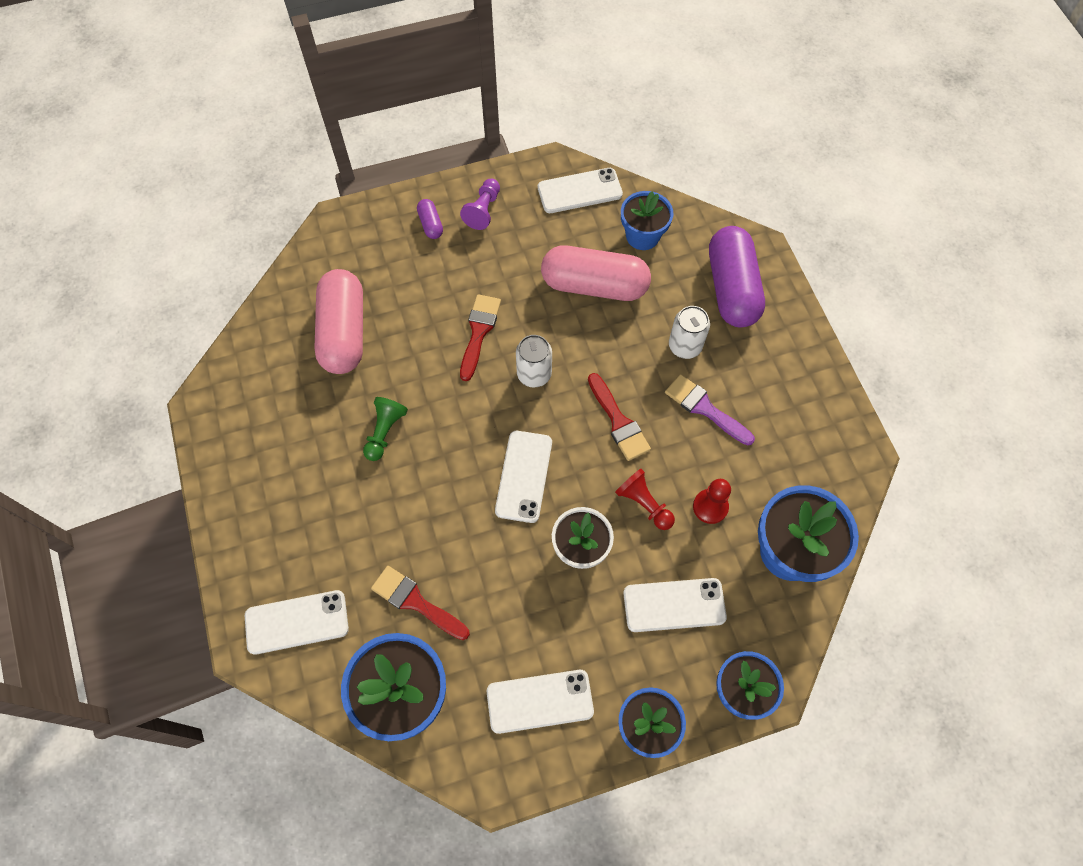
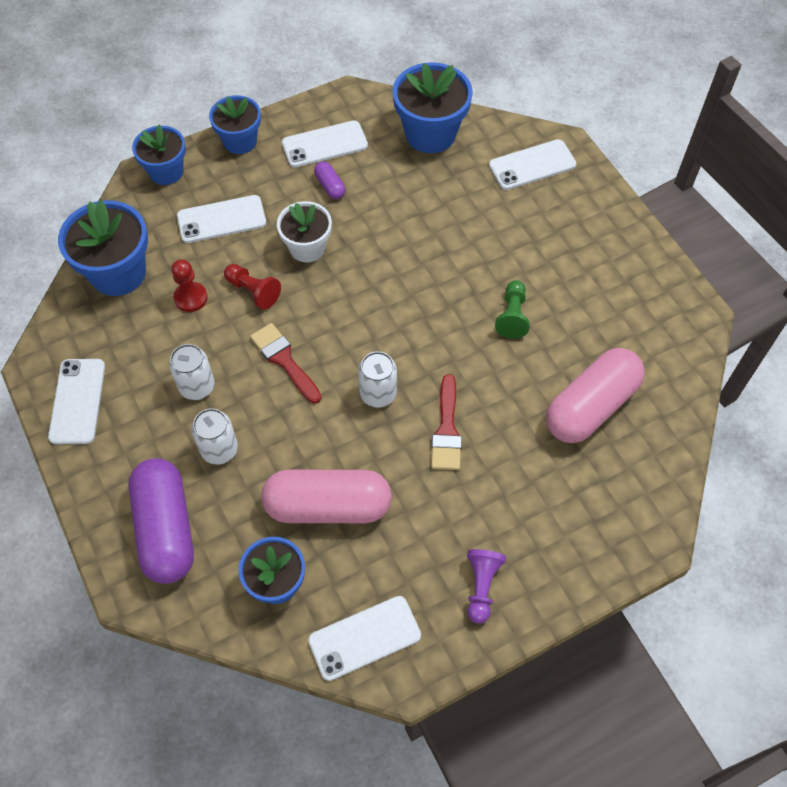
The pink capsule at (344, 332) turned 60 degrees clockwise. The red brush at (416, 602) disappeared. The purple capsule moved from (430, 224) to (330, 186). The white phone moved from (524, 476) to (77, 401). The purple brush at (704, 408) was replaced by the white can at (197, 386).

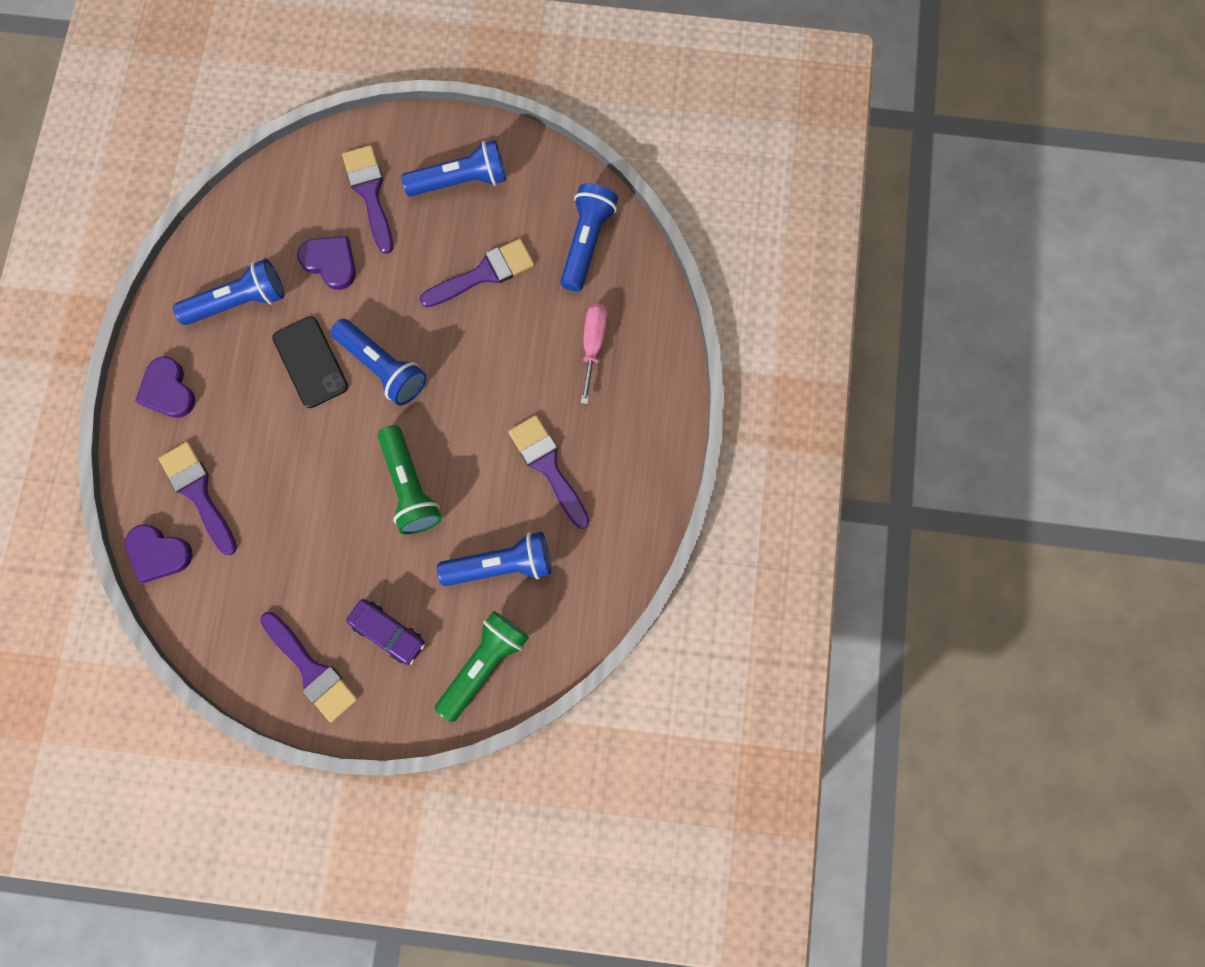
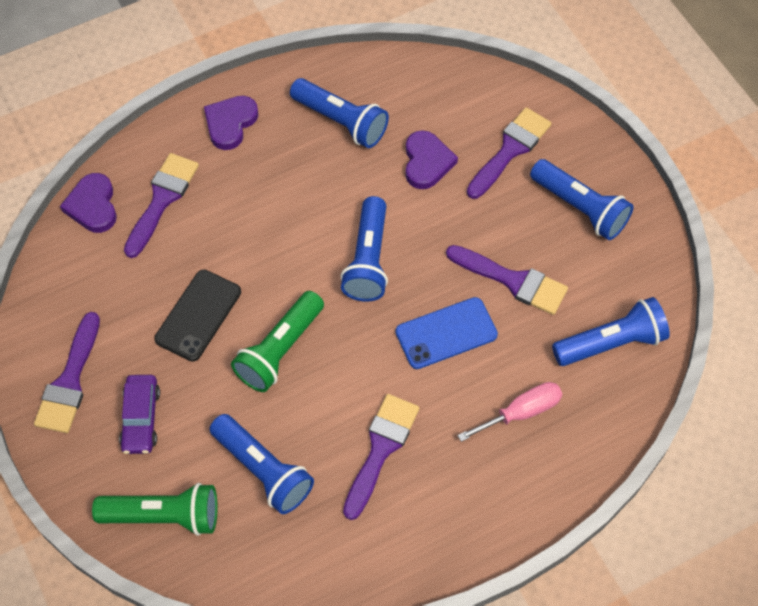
The black phone moved from (310, 362) to (198, 315). The blue phone at (446, 333) appeared.

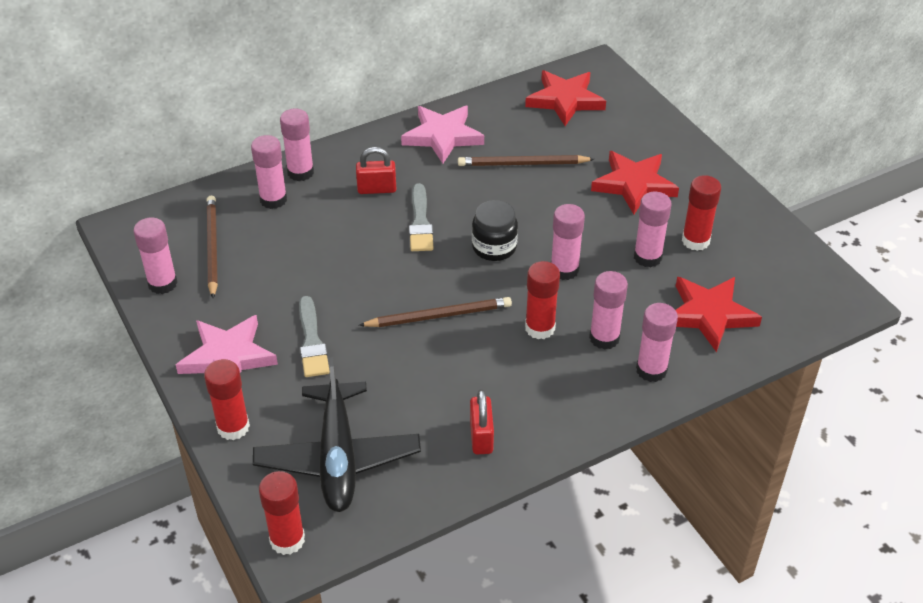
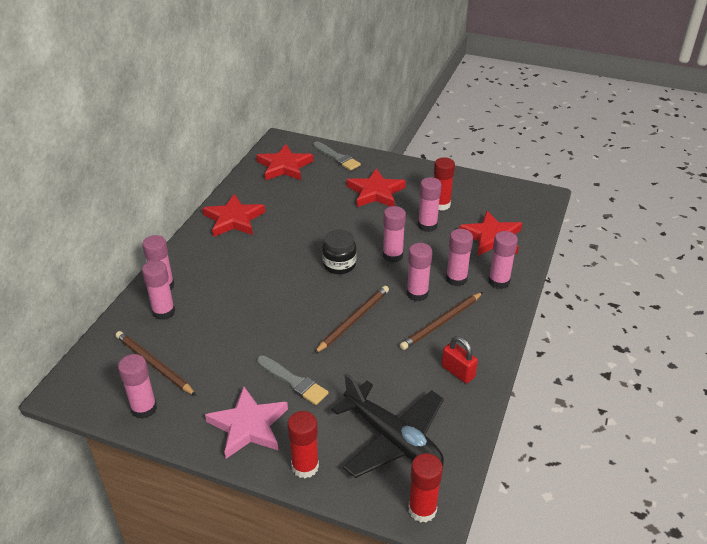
The red padlock at (377, 189) disappeared. The pink star at (442, 136) became the red star at (234, 219). The grey brush moved from (420, 222) to (337, 157). The brown pencil moved from (523, 164) to (442, 322). The red glue stick at (540, 328) became the pink glue stick at (417, 294).

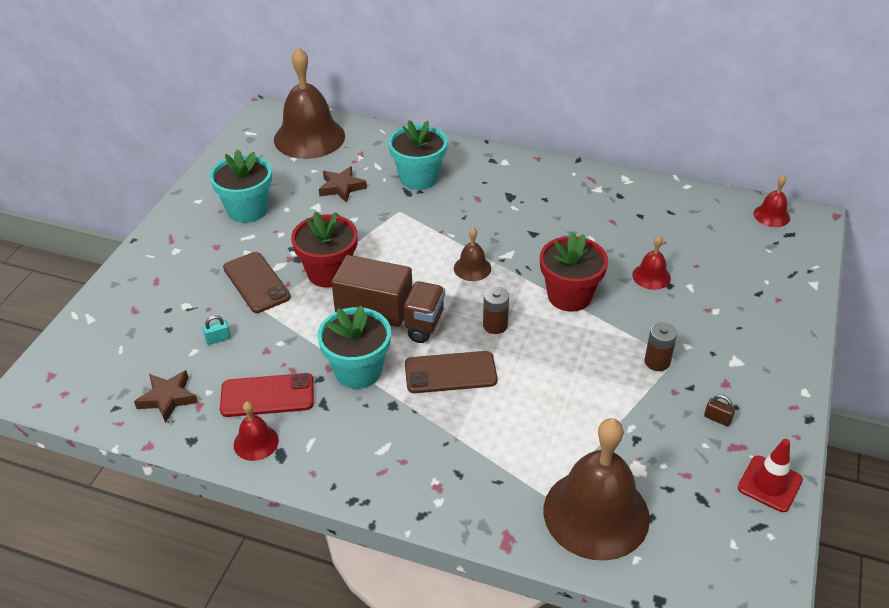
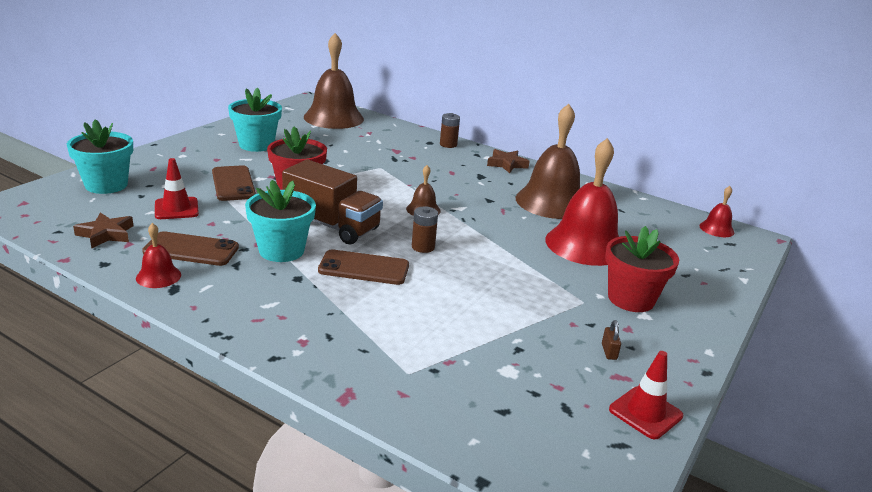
The turquoise padlock at (218, 339) was replaced by the red traffic cone at (176, 209). The red phone at (267, 396) became the brown phone at (191, 250). The brown star moved from (341, 187) to (506, 164). The turquoise flower pot moved from (419, 178) to (106, 185). The red flower pot moved from (569, 296) to (631, 299). The brown bell moved from (596, 513) to (551, 202). The red bell at (651, 276) changed to 2.21 times the size. The brown battery moved from (657, 362) to (448, 144). The brown padlock at (717, 418) turned 45 degrees clockwise.

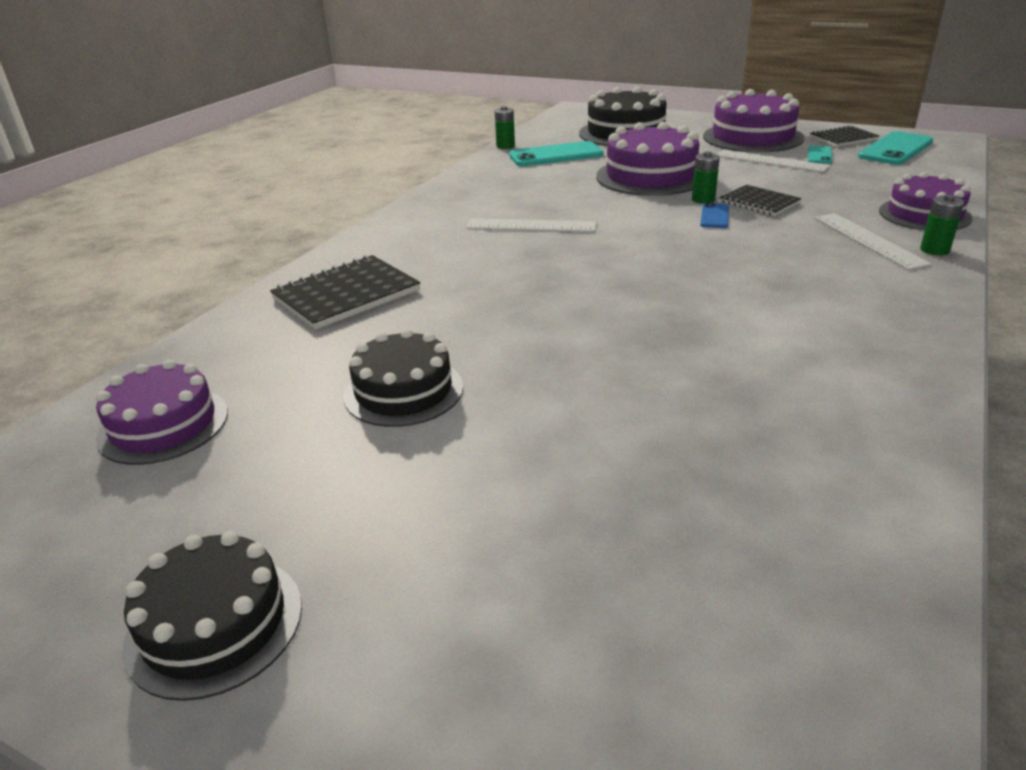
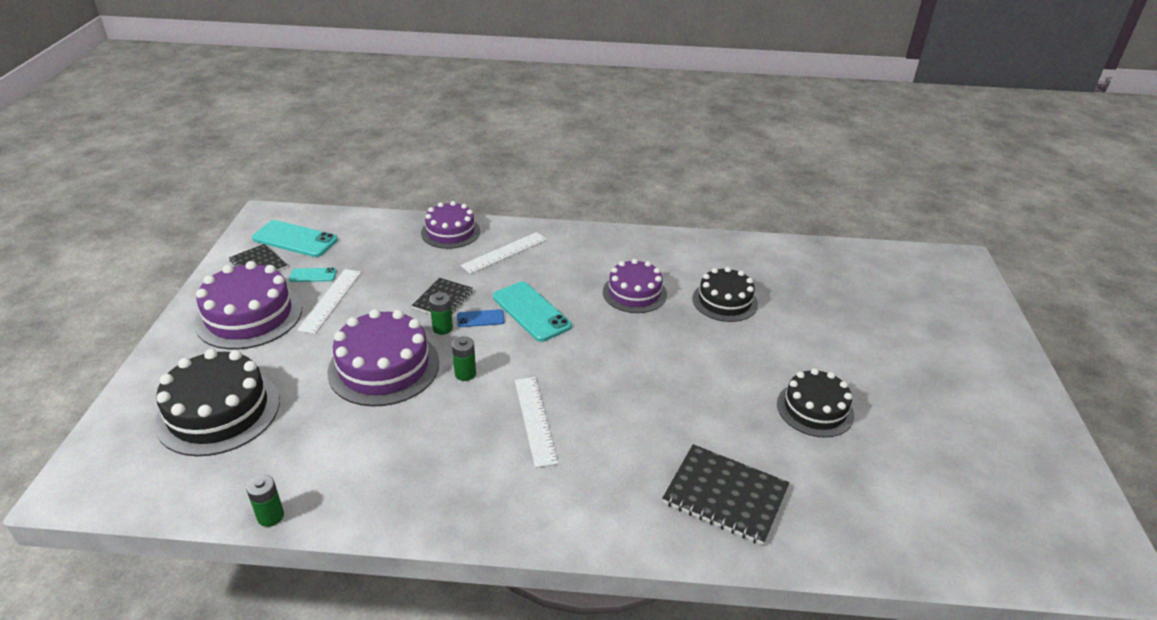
The purple cake moved from (163, 425) to (634, 293). The black cake moved from (215, 624) to (724, 301). The turquoise phone moved from (555, 155) to (531, 312). The green battery moved from (934, 250) to (465, 374).

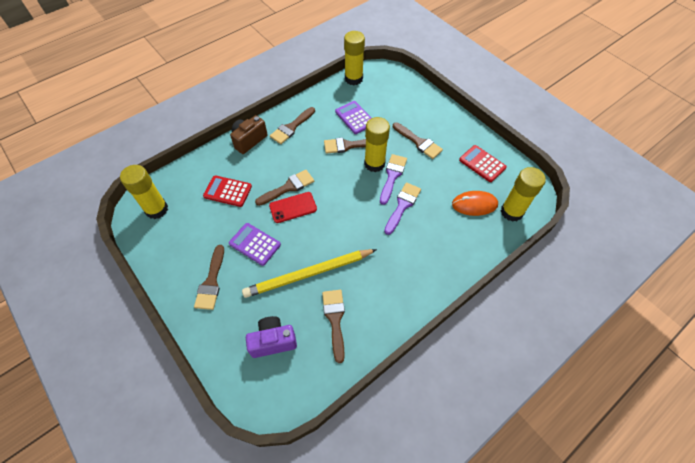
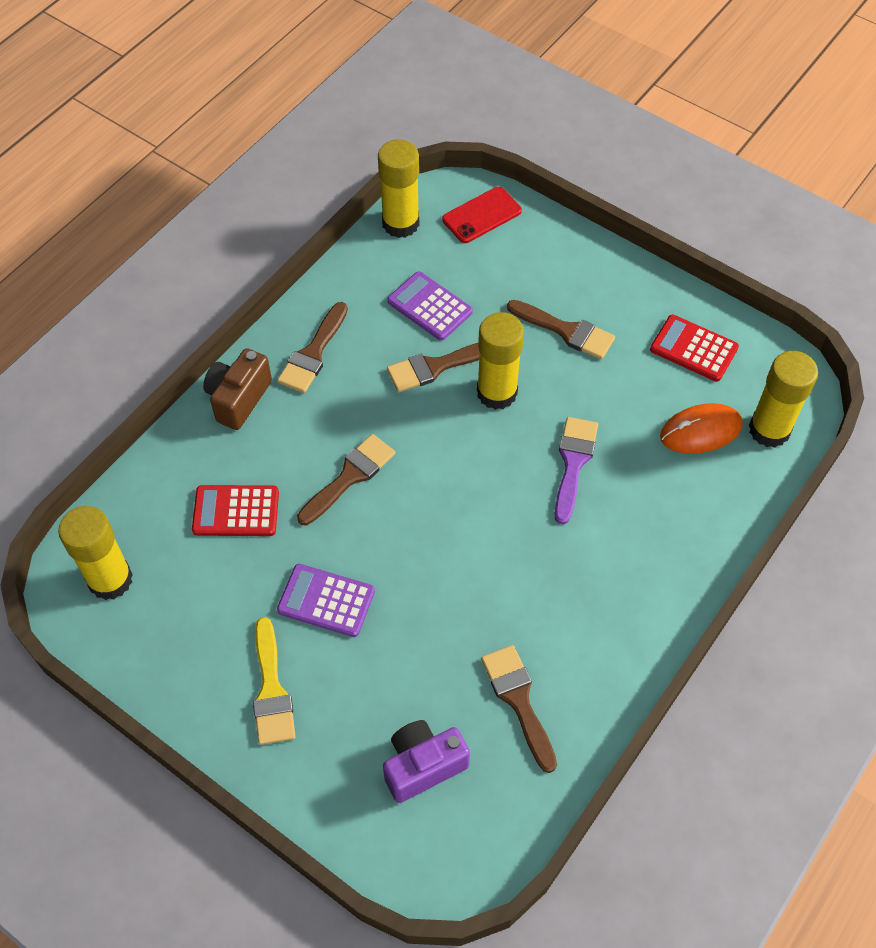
The brown brush at (211, 282) became the yellow brush at (271, 690). The yellow pencil at (308, 274) disappeared. The red phone moved from (293, 207) to (481, 215). The purple brush at (392, 176) disappeared.

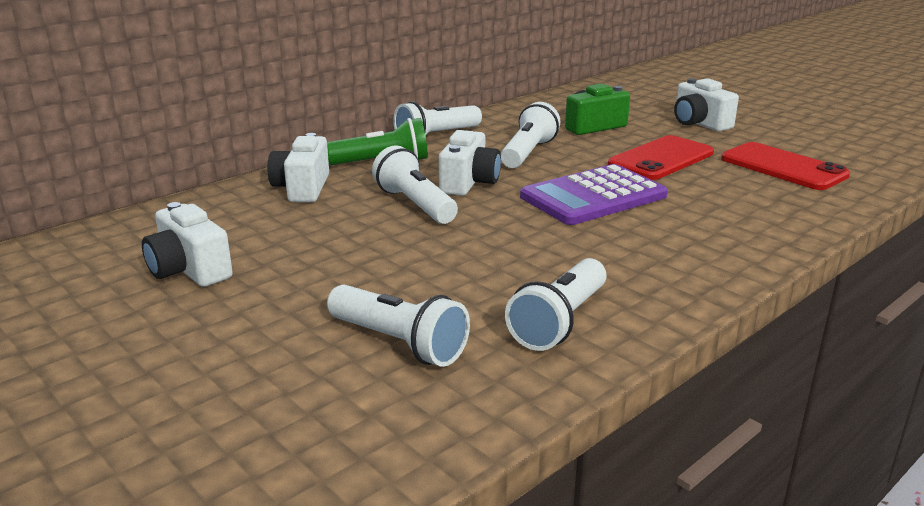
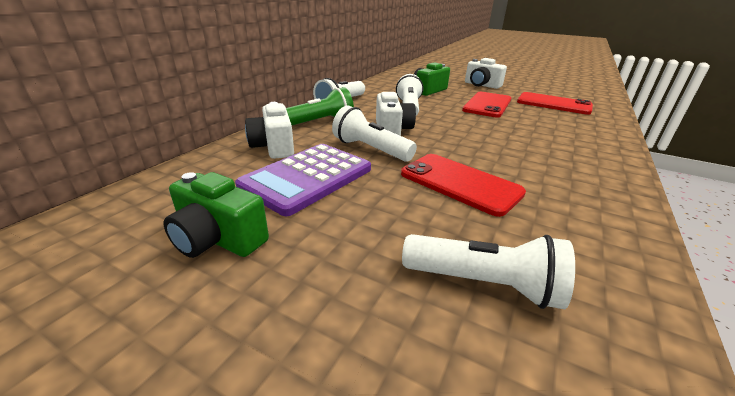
The white camera at (189, 270) became the green camera at (218, 239). The white flashlight at (559, 322) disappeared. The purple calculator moved from (593, 196) to (307, 178). The red phone at (460, 183) appeared.

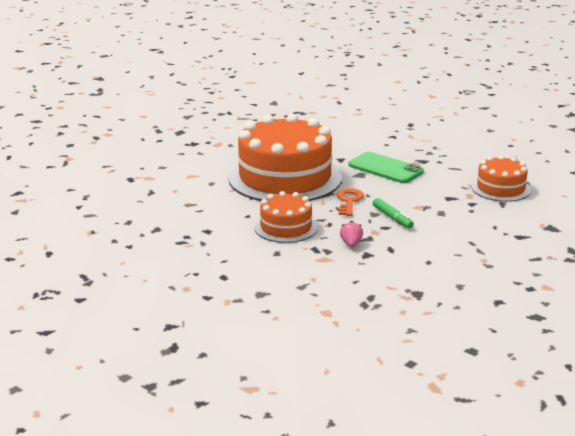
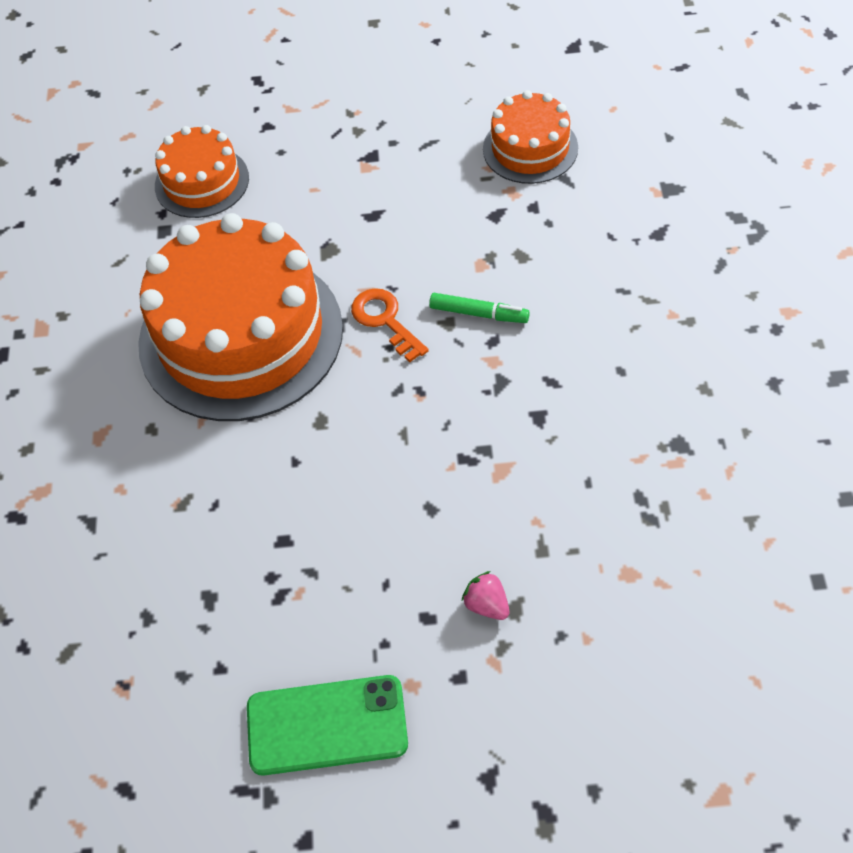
The orange cake moved from (286, 227) to (202, 182). The pink strawberry moved from (351, 244) to (487, 605). The green phone moved from (385, 168) to (327, 725).

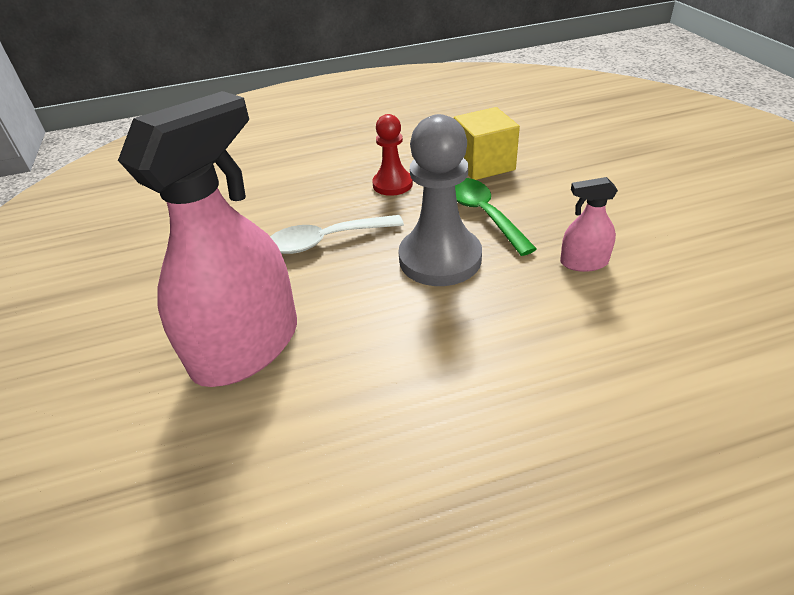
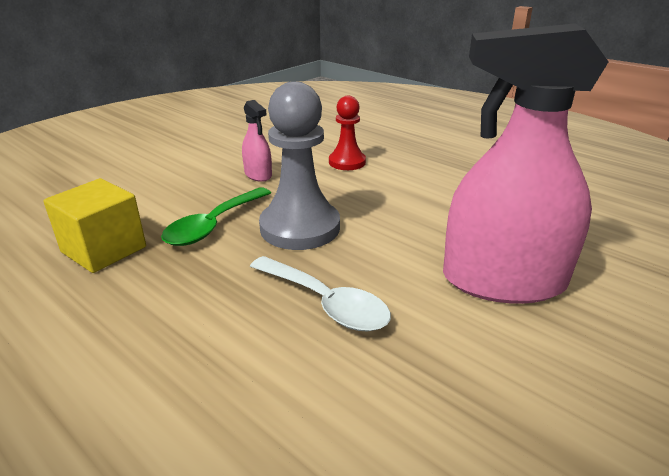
The red pawn moved from (392, 184) to (347, 162).

